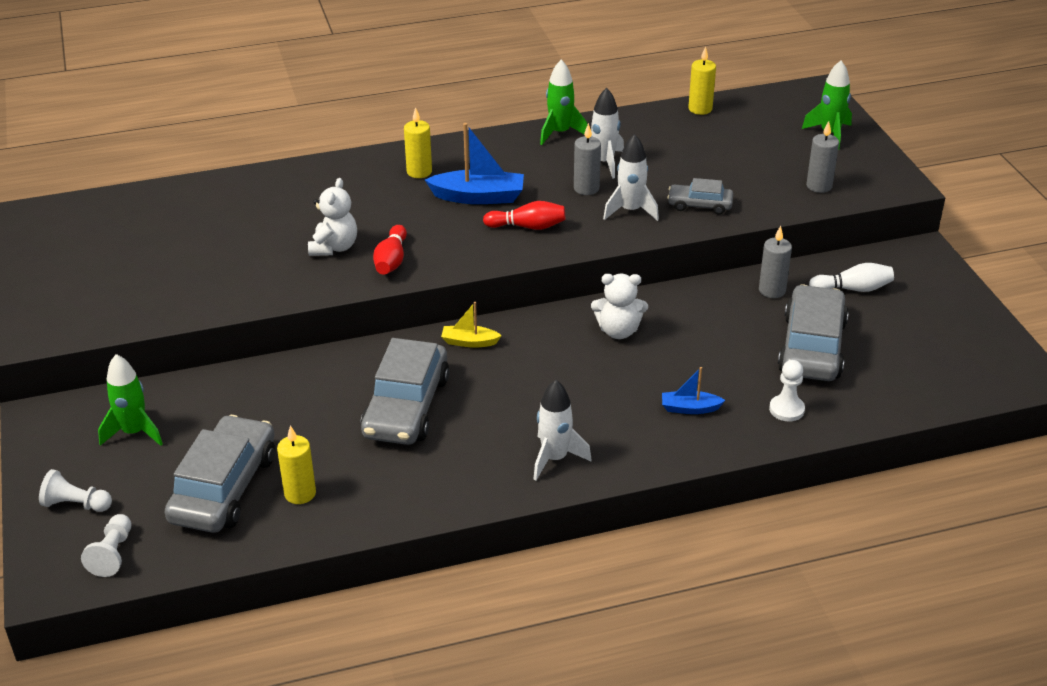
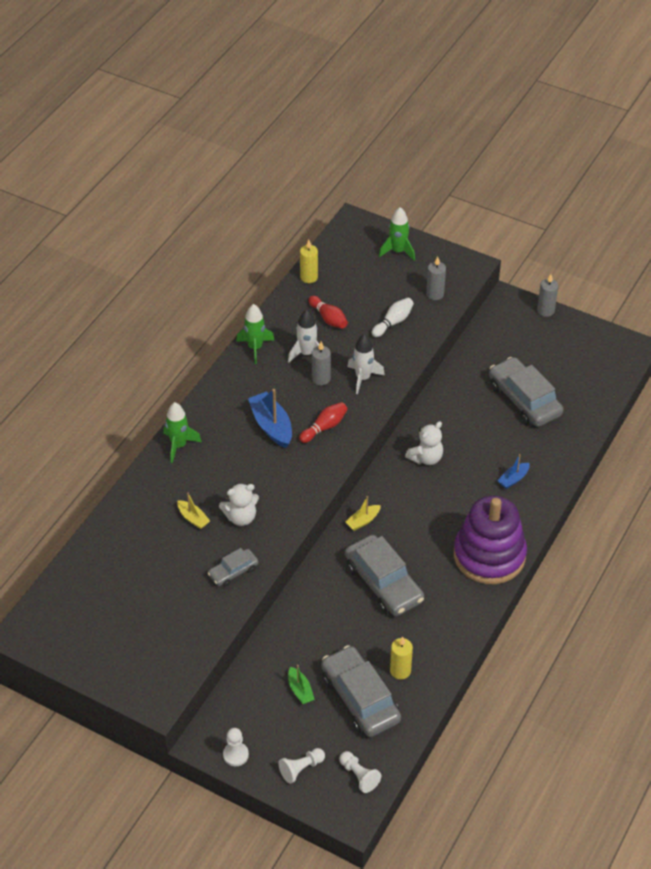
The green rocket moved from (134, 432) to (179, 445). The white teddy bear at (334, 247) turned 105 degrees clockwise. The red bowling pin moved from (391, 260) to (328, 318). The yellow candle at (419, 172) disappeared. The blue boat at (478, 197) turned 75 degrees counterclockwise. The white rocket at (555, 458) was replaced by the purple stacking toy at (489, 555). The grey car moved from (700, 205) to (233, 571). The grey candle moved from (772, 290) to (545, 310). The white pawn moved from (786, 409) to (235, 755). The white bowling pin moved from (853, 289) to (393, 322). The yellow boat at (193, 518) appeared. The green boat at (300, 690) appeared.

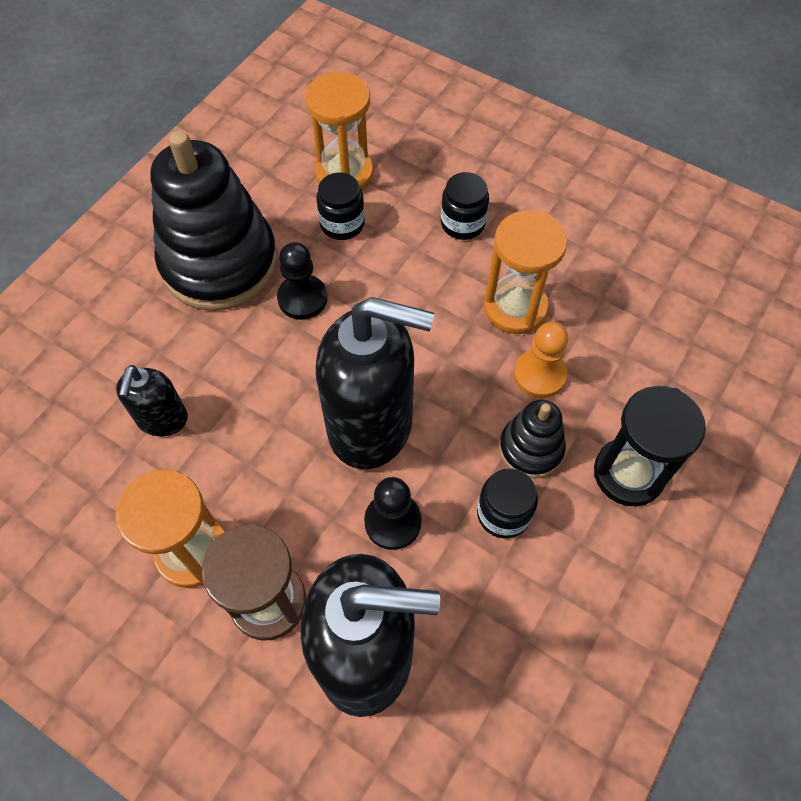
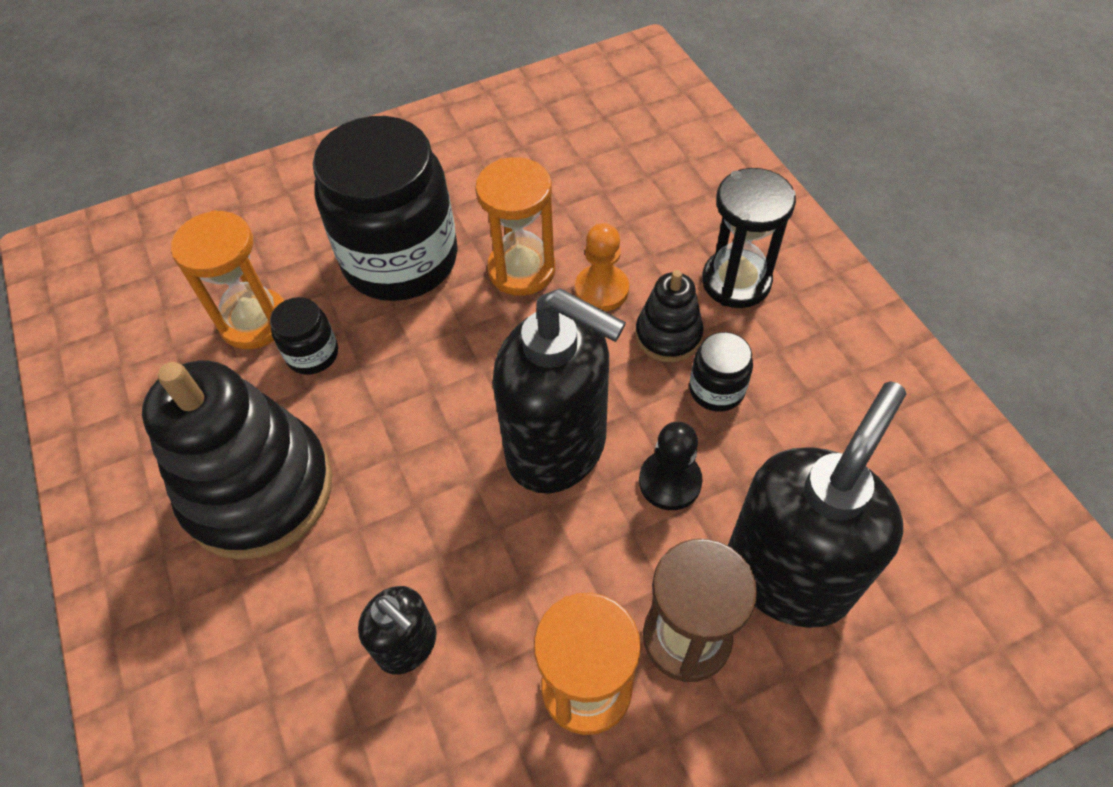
The black pawn at (302, 298) disappeared. The black soap dispenser at (371, 425) turned 75 degrees clockwise. The black jar at (462, 223) changed to 2.35 times the size.

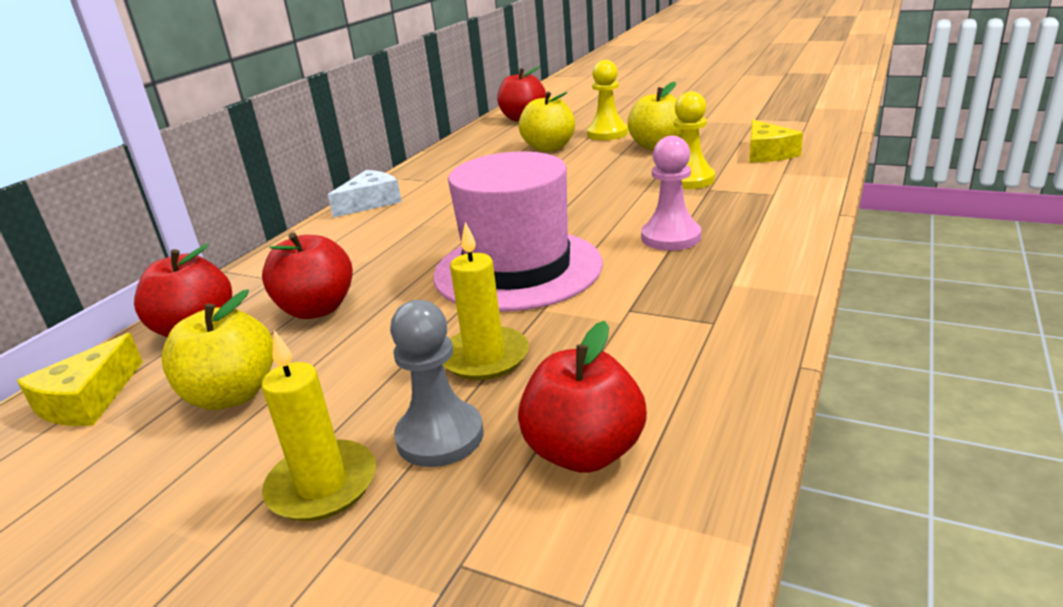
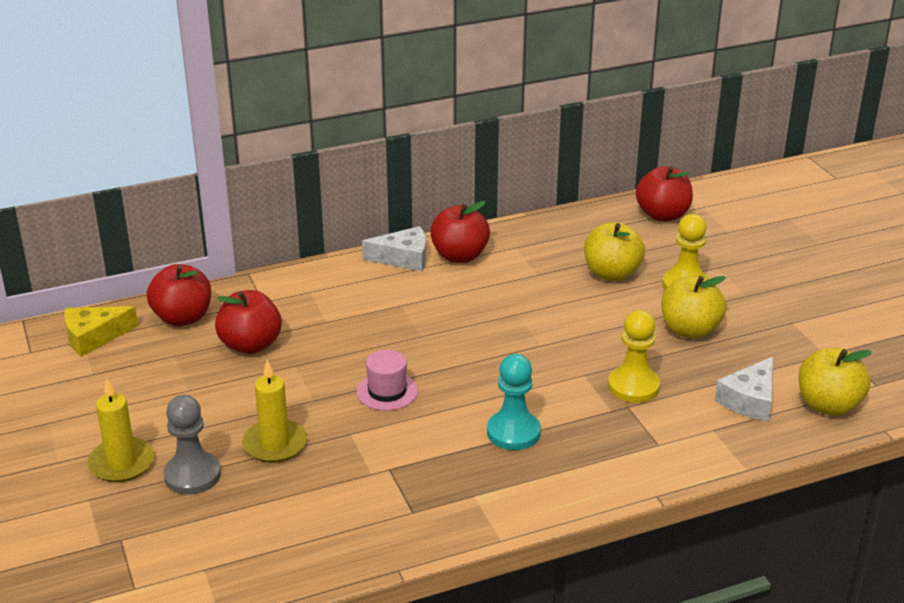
The yellow apple moved from (232, 395) to (828, 405). The pink hat at (518, 269) changed to 0.43 times the size. The red apple moved from (584, 452) to (459, 256). The pink pawn at (671, 237) became the turquoise pawn at (513, 432). The yellow cheese at (767, 153) became the white cheese at (750, 400).

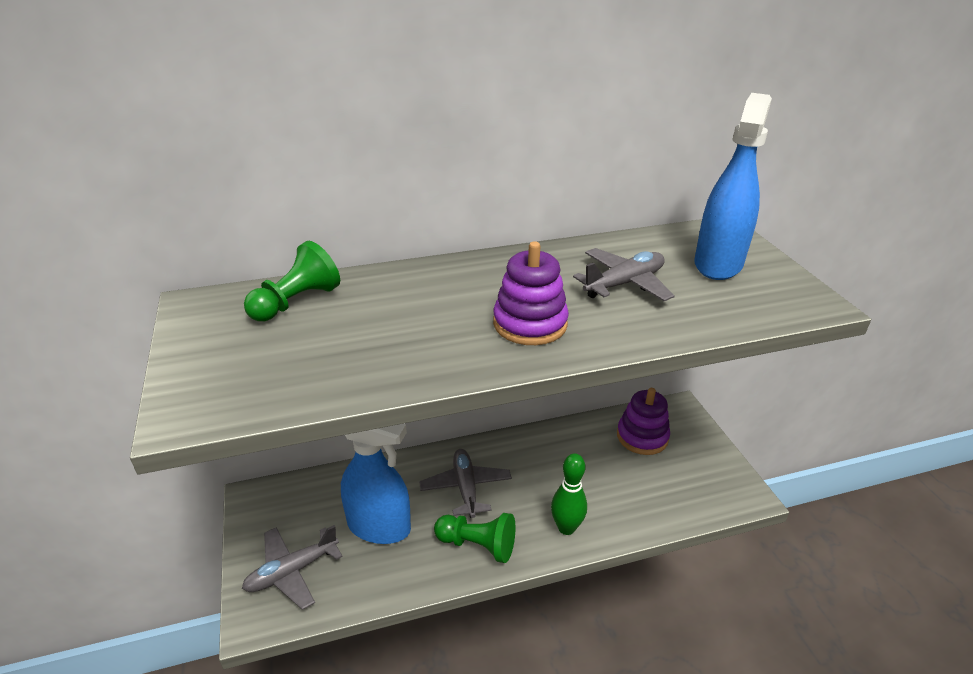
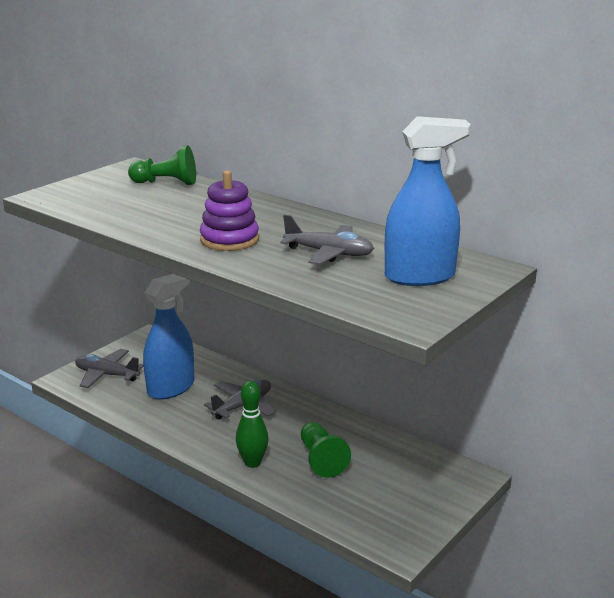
The blue spray bottle at (379, 527) turned 120 degrees counterclockwise. The green pawn moved from (478, 545) to (321, 459). The purple stacking toy at (642, 437) disappeared.

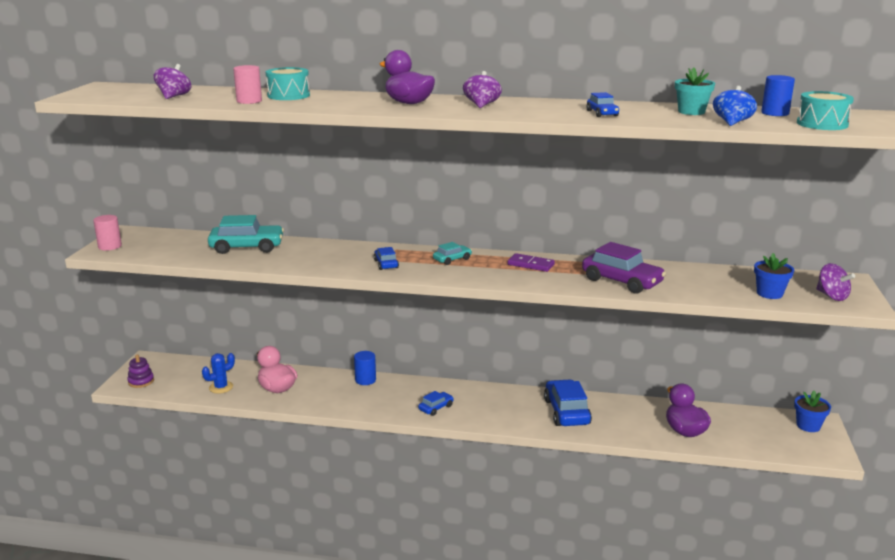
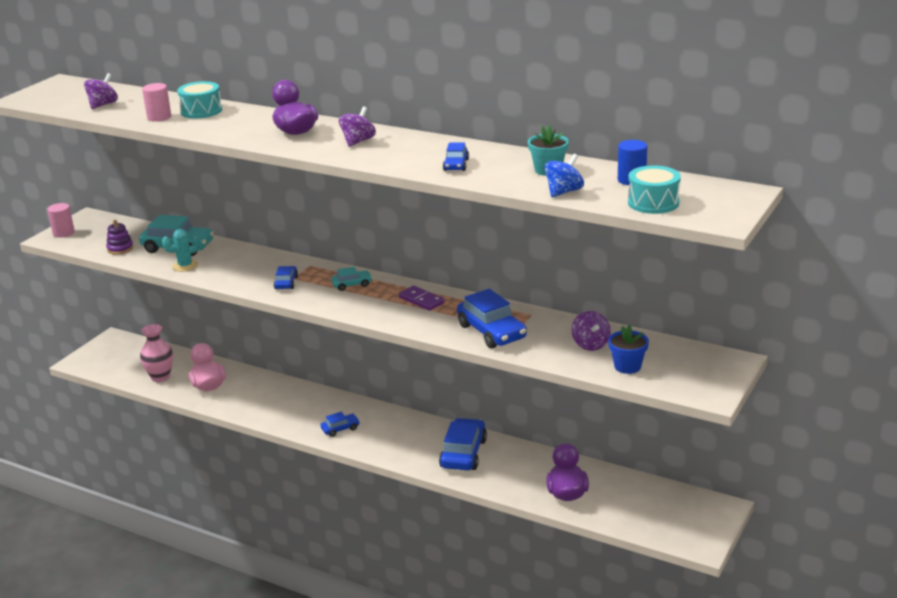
The purple stacking toy moved from (141, 381) to (120, 249). The blue cactus at (221, 387) was replaced by the pink vase at (160, 377). The blue cylinder at (365, 380) disappeared. The purple car at (621, 281) became the blue car at (491, 332). The blue flower pot at (808, 426) disappeared. The purple spinning top moved from (832, 296) to (590, 344). The turquoise cactus at (185, 266) appeared.

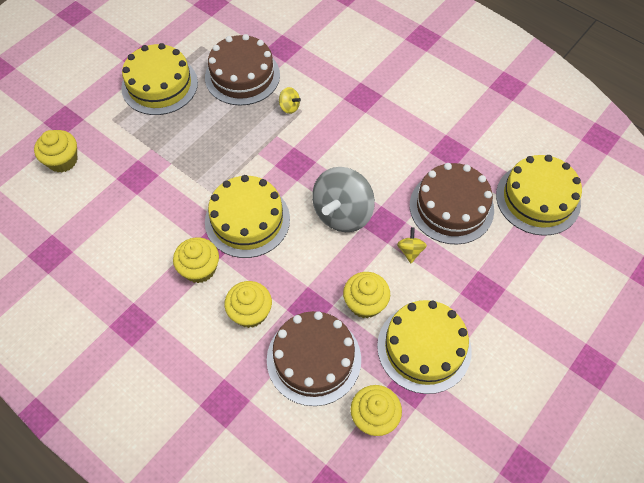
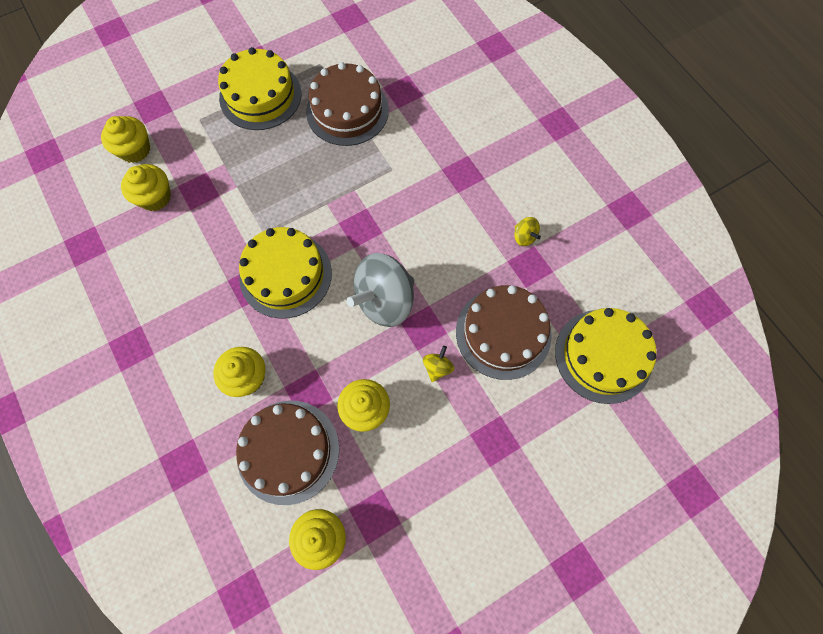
The yellow cupcake moved from (199, 269) to (155, 197). The yellow spinning top moved from (289, 107) to (524, 237). The yellow cake at (424, 347) disappeared.

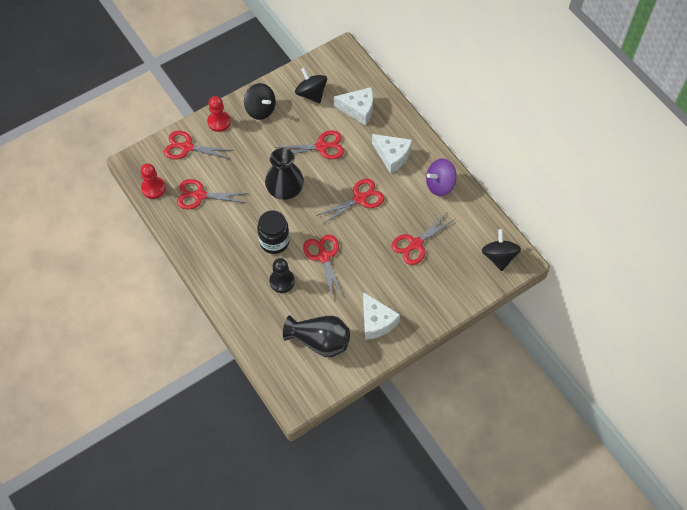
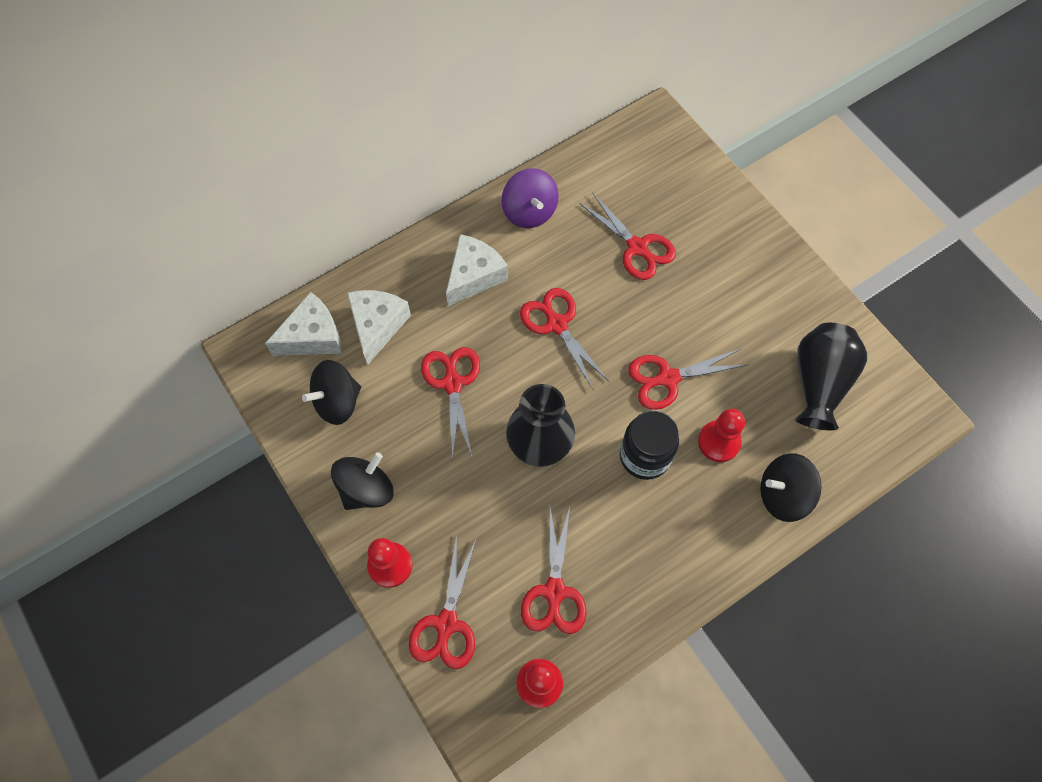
The black pawn at (282, 281) became the red pawn at (719, 442). The white cheese moved from (376, 321) to (313, 336). The black spinning top moved from (499, 257) to (783, 495).

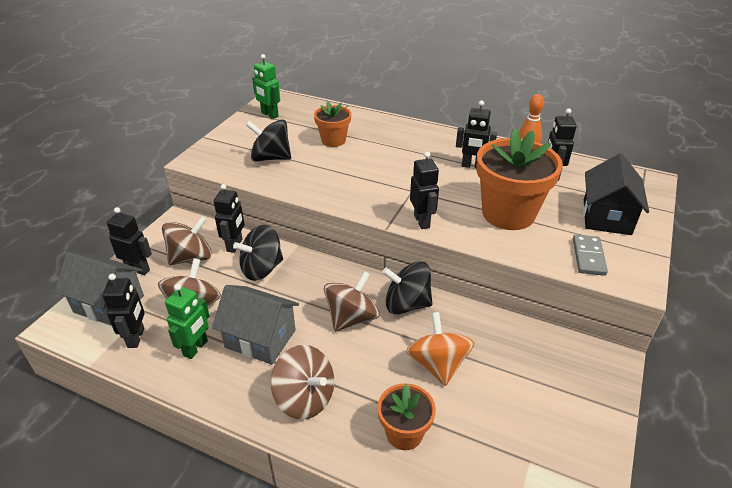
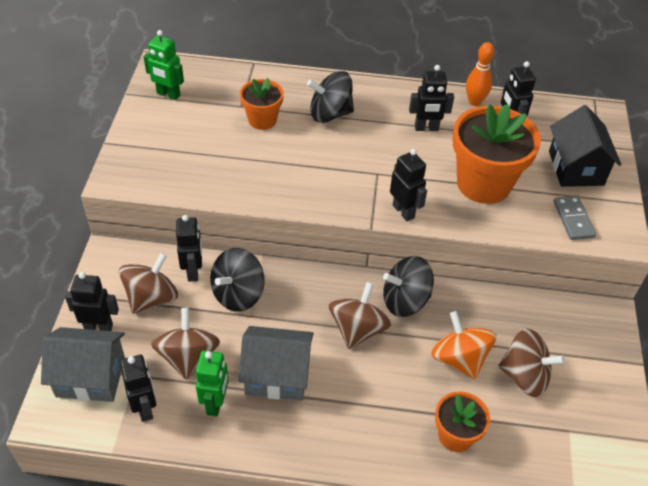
The black spinning top moved from (271, 158) to (330, 114). The brown spinning top moved from (305, 398) to (524, 376).

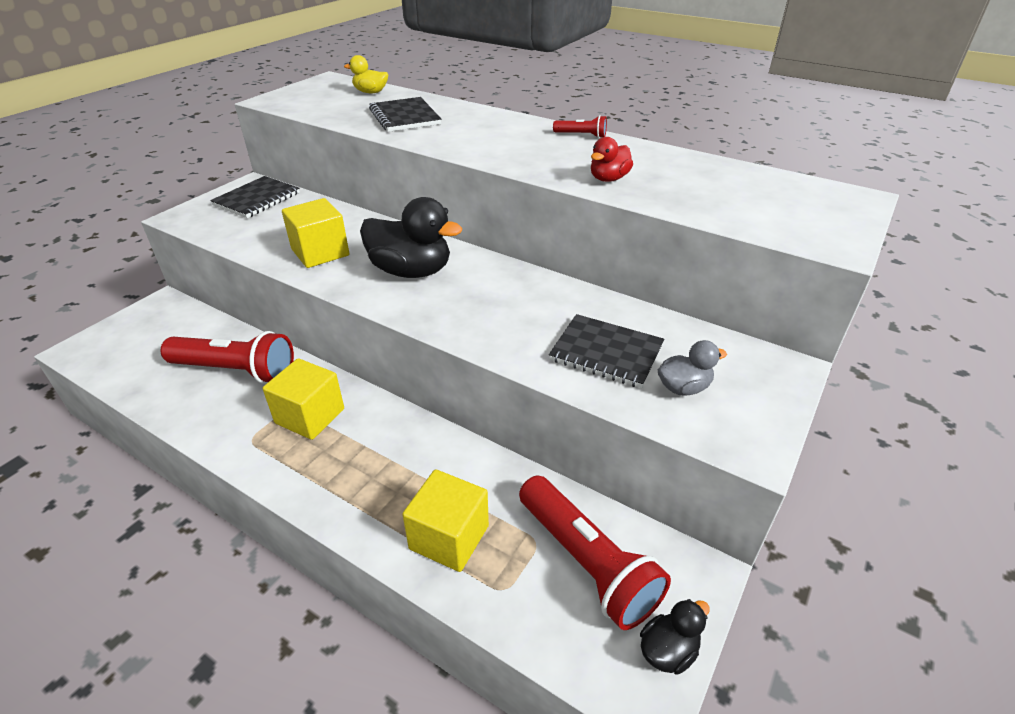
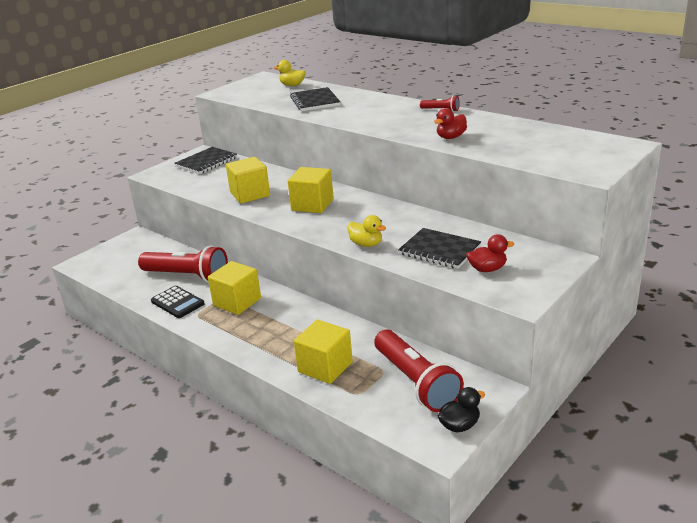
The black duck at (411, 271) was replaced by the yellow cube at (312, 205). The grey duck at (683, 388) became the red duck at (487, 269). The black calculator at (177, 303) appeared. The yellow duck at (366, 244) appeared.

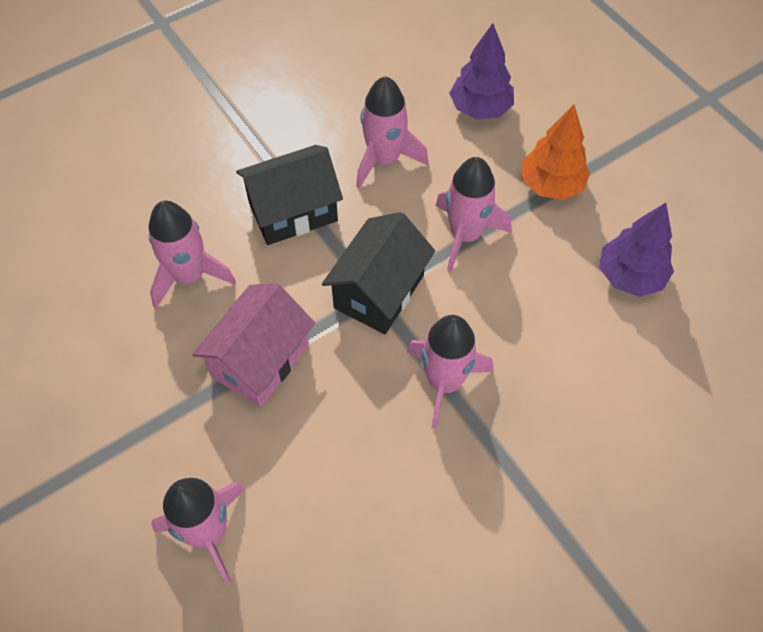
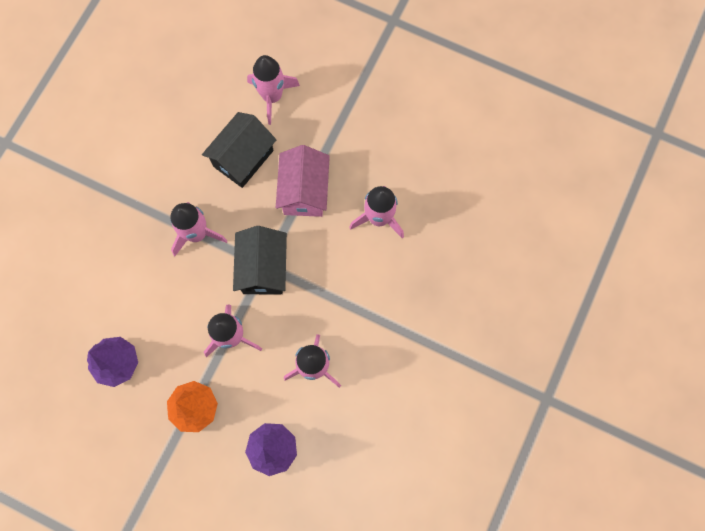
The black house moved from (293, 212) to (243, 158).

